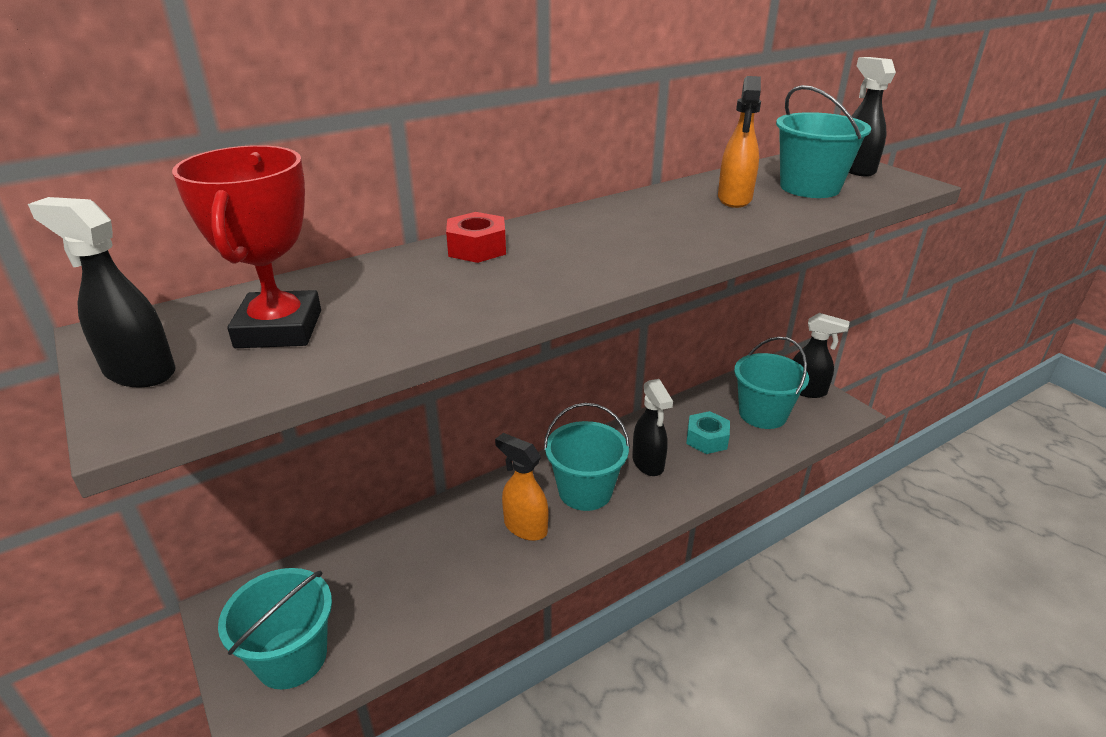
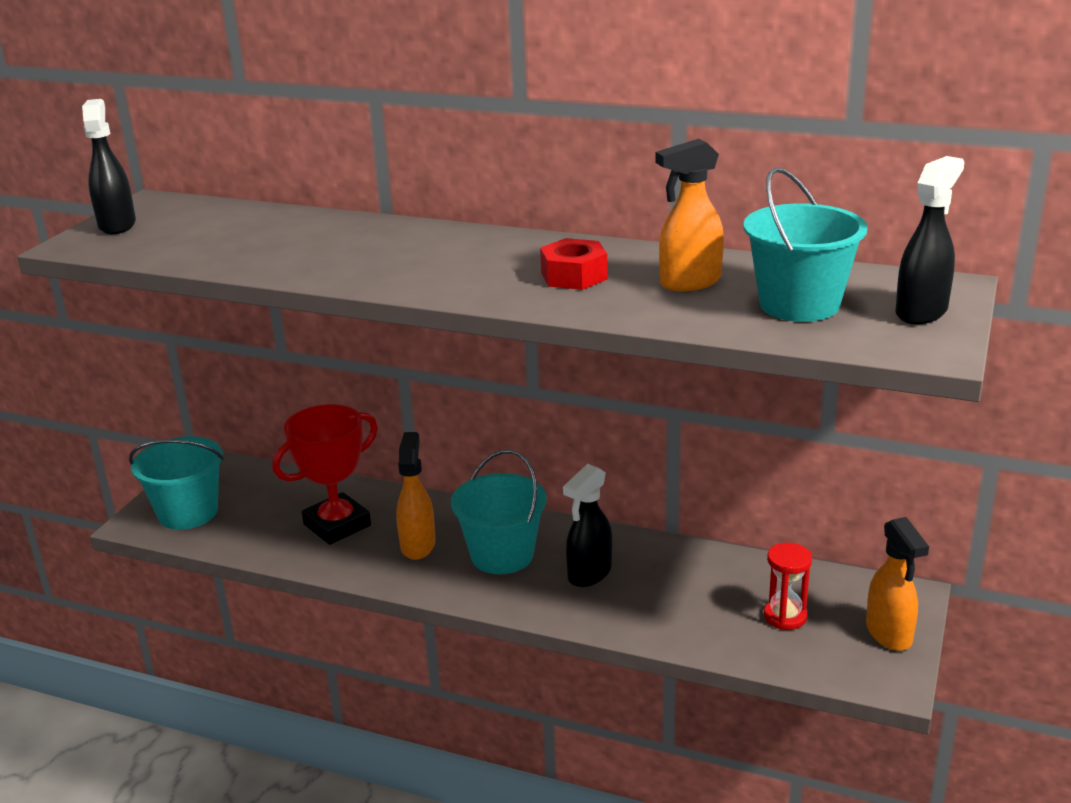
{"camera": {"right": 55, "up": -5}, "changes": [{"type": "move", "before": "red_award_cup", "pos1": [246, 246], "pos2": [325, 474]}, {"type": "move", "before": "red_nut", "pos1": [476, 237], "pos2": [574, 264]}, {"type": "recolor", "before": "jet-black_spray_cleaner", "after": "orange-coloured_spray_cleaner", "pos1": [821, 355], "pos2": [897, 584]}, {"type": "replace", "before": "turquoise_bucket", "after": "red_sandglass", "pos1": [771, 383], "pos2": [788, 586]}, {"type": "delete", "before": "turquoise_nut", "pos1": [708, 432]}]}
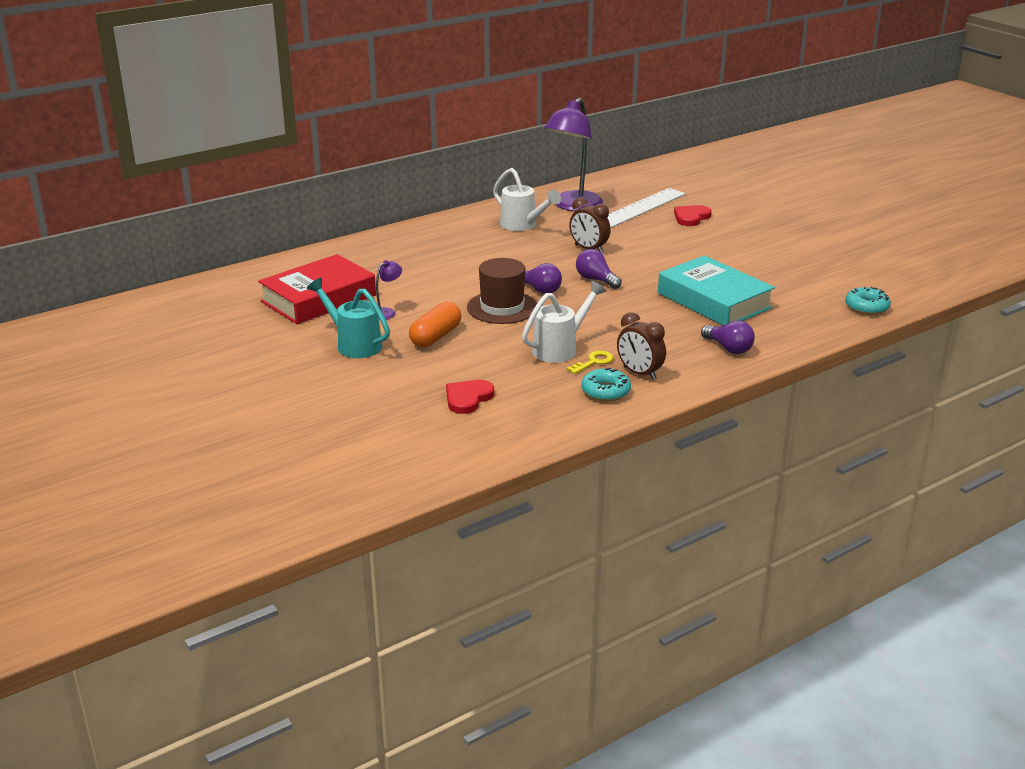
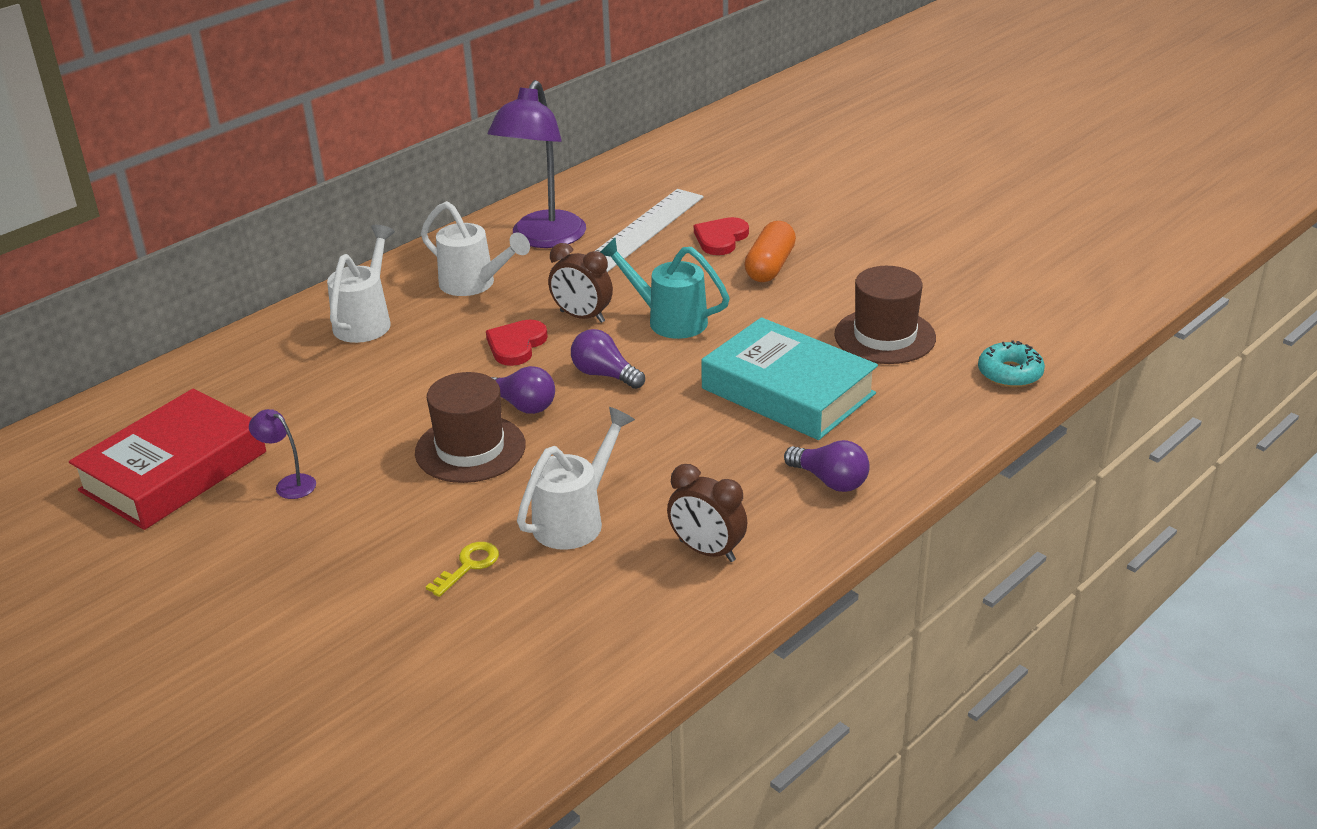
{"camera": {"right": -10, "up": 5}, "changes": [{"type": "rotate", "before": "purple_reading_lamp", "pos1": [389, 290], "pos2": [282, 454], "turn": -90}, {"type": "move", "before": "turquoise_watering_pot", "pos1": [348, 318], "pos2": [665, 288]}, {"type": "move", "before": "orange-coloured_pill", "pos1": [435, 324], "pos2": [770, 251]}, {"type": "move", "before": "yellow_latchkey", "pos1": [590, 362], "pos2": [462, 569]}, {"type": "delete", "before": "turquoise_glazed_donut", "pos1": [606, 384]}, {"type": "move", "before": "red_heart_shape", "pos1": [470, 397], "pos2": [517, 343]}, {"type": "insert", "after": "pure_white_watering_pot", "pos2": [361, 284]}, {"type": "insert", "after": "dark_brown_tall_hat", "pos2": [885, 315]}]}
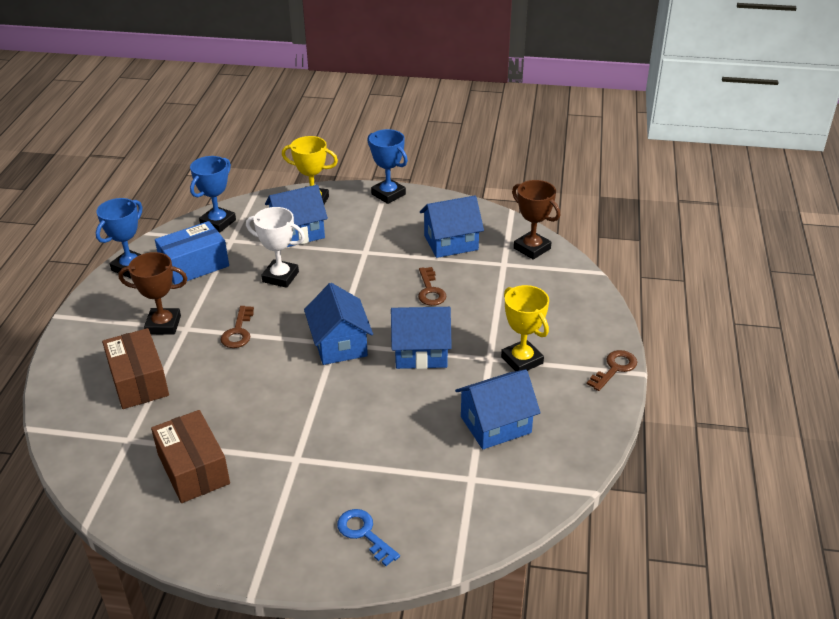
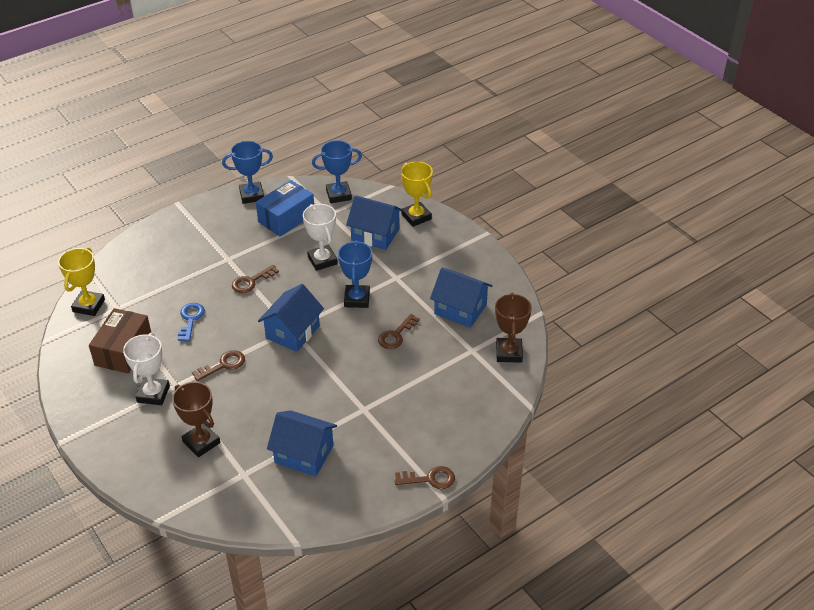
{"camera": {"right": 45, "up": 5}, "changes": [{"type": "move", "before": "blue_award_cup", "pos1": [387, 166], "pos2": [355, 274]}, {"type": "rotate", "before": "blue_parcel", "pos1": [192, 253], "pos2": [285, 208], "turn": -60}, {"type": "move", "before": "dark_brown_award_cup", "pos1": [153, 293], "pos2": [196, 419]}, {"type": "move", "before": "yellow_award_cup", "pos1": [525, 328], "pos2": [81, 281]}, {"type": "delete", "before": "blue_toy_house", "pos1": [421, 338]}, {"type": "delete", "before": "dark_brown_parcel", "pos1": [135, 368]}, {"type": "move", "before": "blue_latchkey", "pos1": [368, 537], "pos2": [191, 322]}, {"type": "insert", "after": "pure_white_award_cup", "pos2": [146, 369]}, {"type": "insert", "after": "dark_brown_latchkey", "pos2": [218, 365]}]}
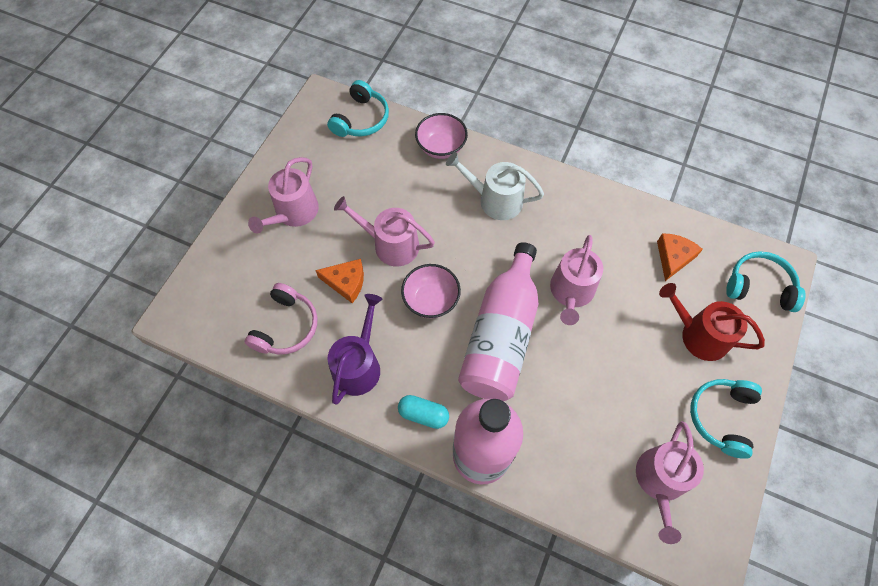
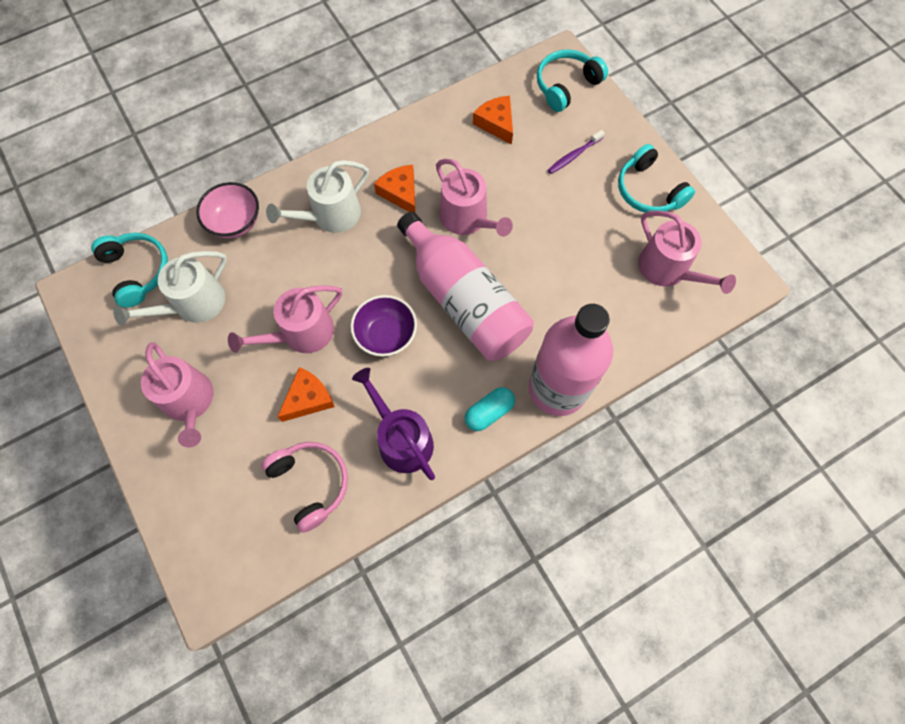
{"camera": {"right": -55, "up": 5}, "changes": [{"type": "recolor", "before": "pink_serving_bowl", "after": "purple_serving_bowl", "pos1": [431, 291], "pos2": [383, 326]}, {"type": "replace", "before": "red_watering_pot", "after": "purple_toothbrush", "pos1": [712, 322], "pos2": [576, 152]}, {"type": "insert", "after": "orange-coloured_piece_of_cheese", "pos2": [394, 188]}, {"type": "insert", "after": "pure_white_watering_pot", "pos2": [170, 288]}]}
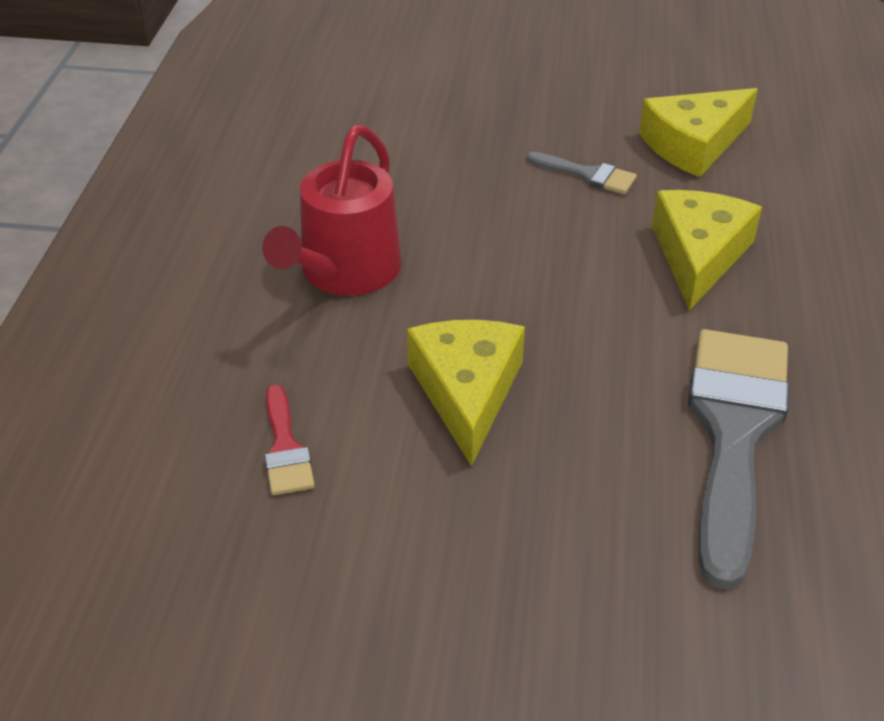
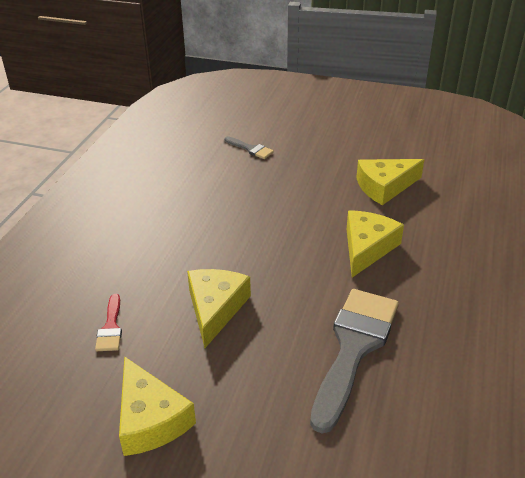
{"camera": {"right": 10, "up": -5}, "changes": [{"type": "delete", "before": "red_watering_pot", "pos1": [332, 210]}, {"type": "move", "before": "grey_paint_brush", "pos1": [581, 173], "pos2": [249, 147]}, {"type": "insert", "after": "yellow_piece_of_cheese", "pos2": [157, 406]}]}
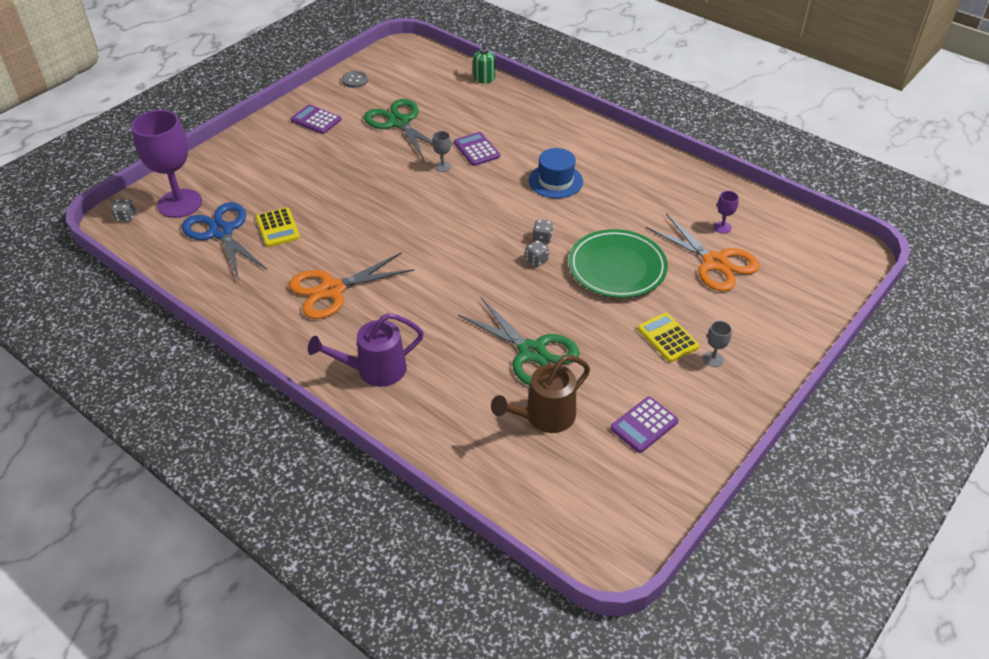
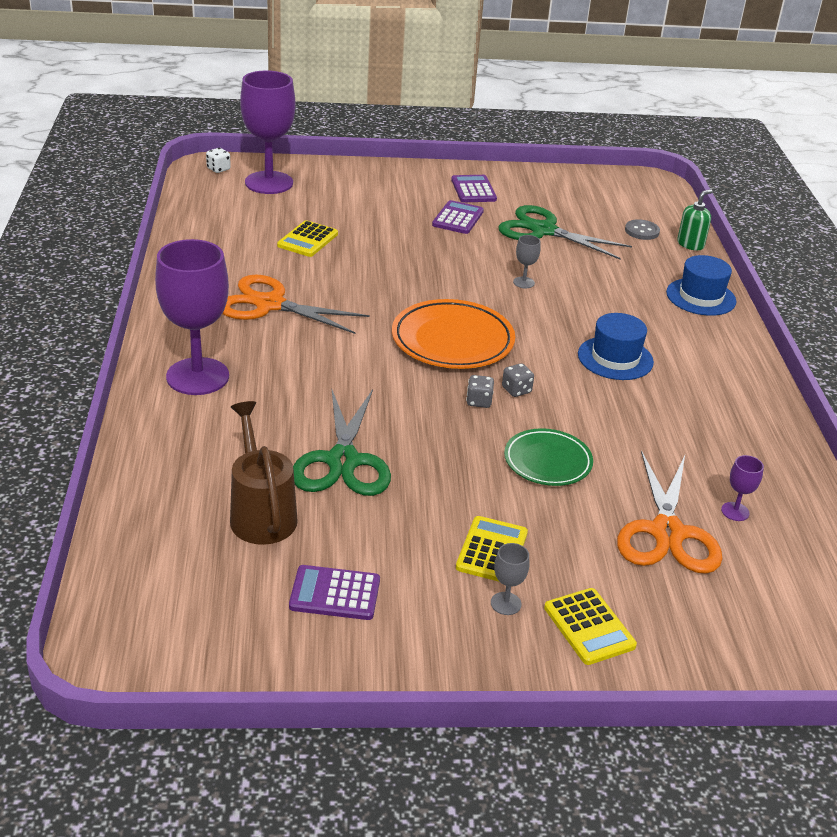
{"camera": {"right": 45, "up": -10}, "changes": [{"type": "move", "before": "grey_shirt_button", "pos1": [355, 79], "pos2": [642, 229]}, {"type": "rotate", "before": "green_shears", "pos1": [398, 129], "pos2": [565, 232], "turn": -75}, {"type": "move", "before": "purple_calculator", "pos1": [477, 149], "pos2": [458, 217]}, {"type": "recolor", "before": "grey_dice", "after": "pure_white_dice", "pos1": [123, 210], "pos2": [218, 160]}, {"type": "delete", "before": "blue_shears", "pos1": [225, 241]}, {"type": "resize", "before": "green_plate", "pos1": [618, 263], "pos2": [548, 457], "scale": 0.63}, {"type": "replace", "before": "purple_watering_pot", "after": "purple_goblet", "pos1": [366, 350], "pos2": [192, 317]}, {"type": "rotate", "before": "dark_brown_watering_pot", "pos1": [540, 394], "pos2": [264, 473], "turn": 60}, {"type": "insert", "after": "blue_tall_hat", "pos2": [701, 285]}, {"type": "insert", "after": "orange-coloured_plate", "pos2": [453, 334]}, {"type": "insert", "after": "yellow_calculator", "pos2": [590, 626]}]}
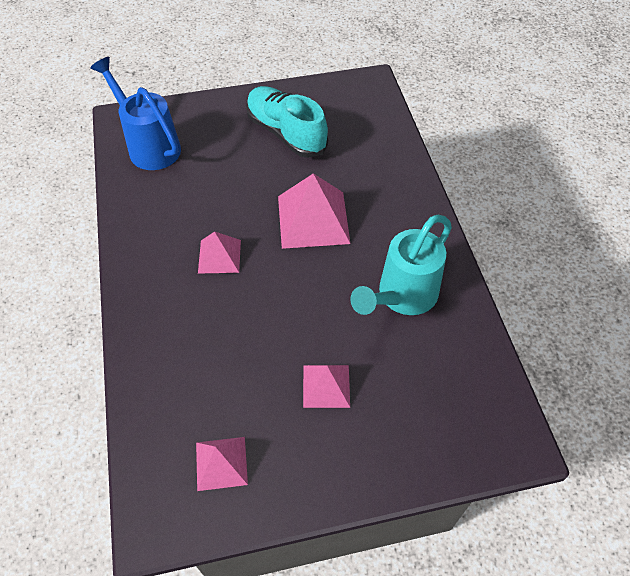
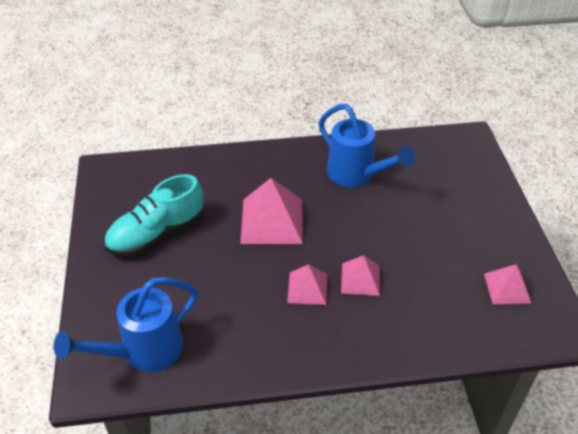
{"camera": {"right": -85, "up": -10}, "changes": [{"type": "recolor", "before": "turquoise_watering_pot", "after": "blue_watering_pot", "pos1": [401, 265], "pos2": [367, 145]}, {"type": "move", "before": "pink_solid_pyramid", "pos1": [326, 386], "pos2": [360, 275]}]}
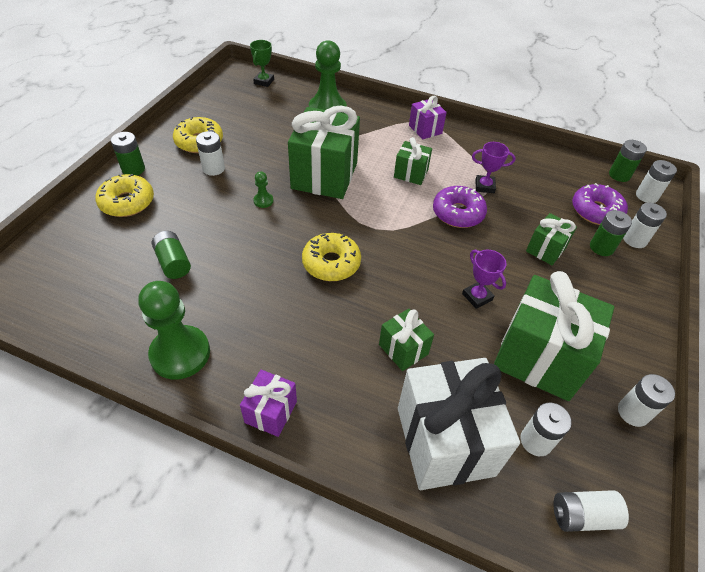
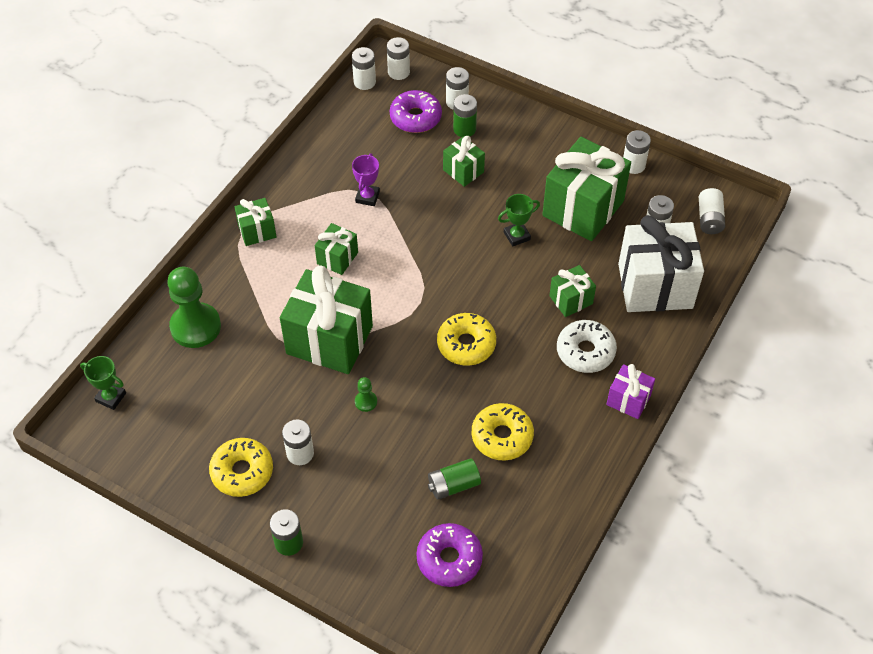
{"camera": {"right": -80, "up": 5}, "changes": [{"type": "recolor", "before": "purple_present", "after": "green_present", "pos1": [428, 117], "pos2": [255, 222]}, {"type": "recolor", "before": "green_battery", "after": "pure_white_battery", "pos1": [628, 161], "pos2": [364, 68]}, {"type": "move", "before": "yellow_glazed_donut", "pos1": [124, 195], "pos2": [503, 431]}, {"type": "move", "before": "purple_glazed_donut", "pos1": [460, 207], "pos2": [449, 555]}, {"type": "recolor", "before": "purple_award_cup", "after": "green_award_cup", "pos1": [484, 279], "pos2": [519, 220]}, {"type": "delete", "before": "green_game_pawn", "pos1": [174, 330]}, {"type": "insert", "after": "pure_white_glazed_donut", "pos2": [587, 346]}]}
